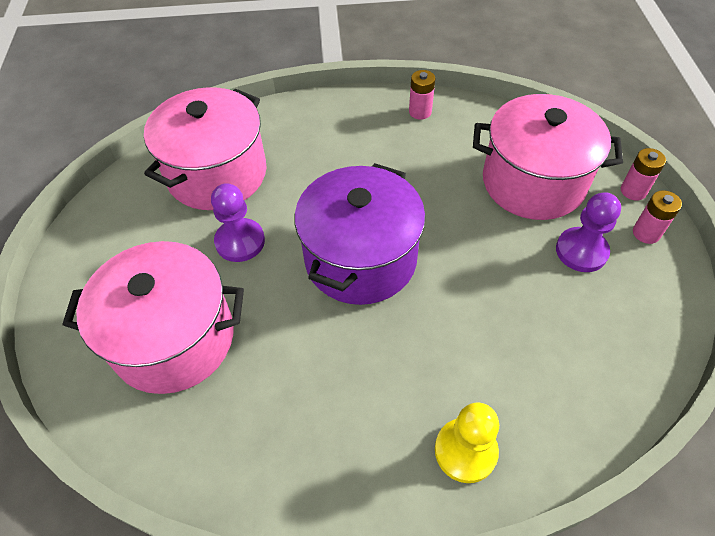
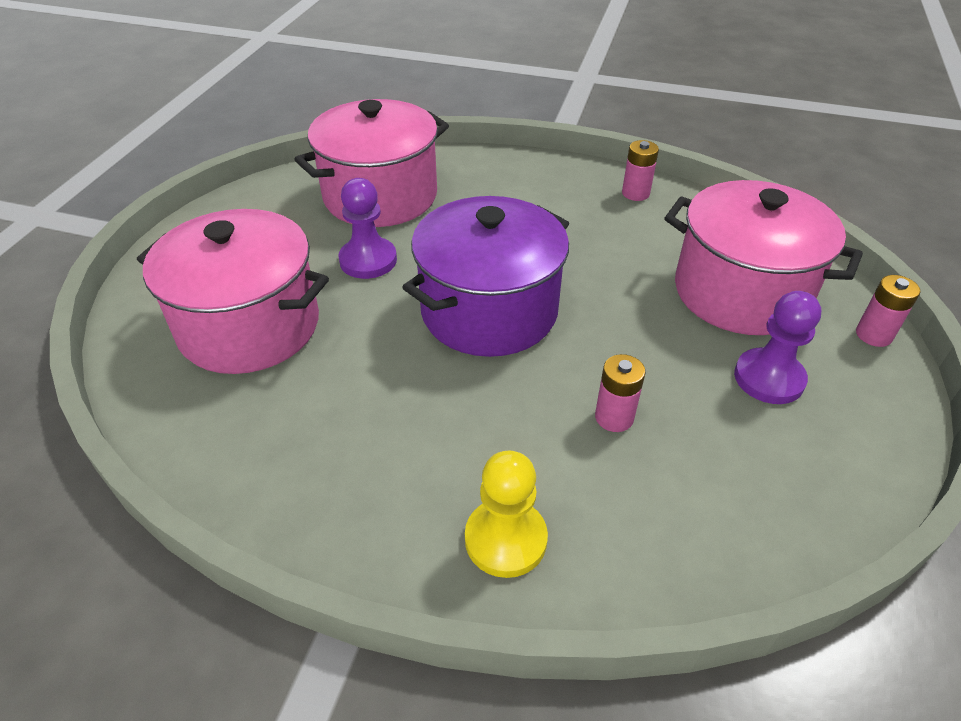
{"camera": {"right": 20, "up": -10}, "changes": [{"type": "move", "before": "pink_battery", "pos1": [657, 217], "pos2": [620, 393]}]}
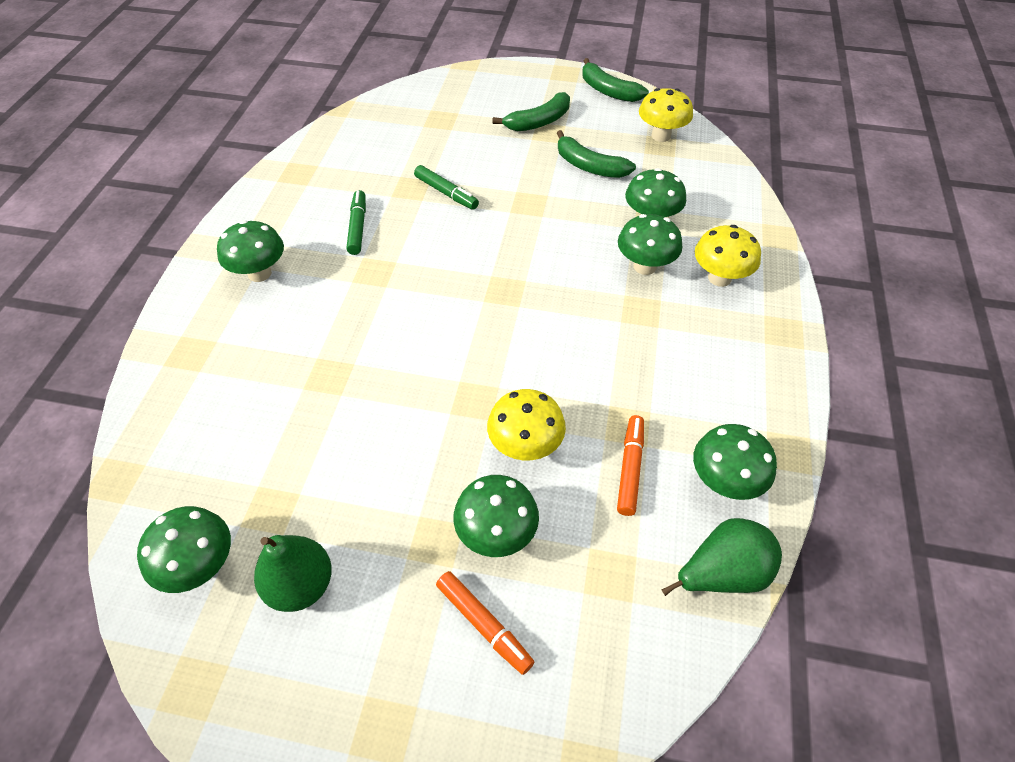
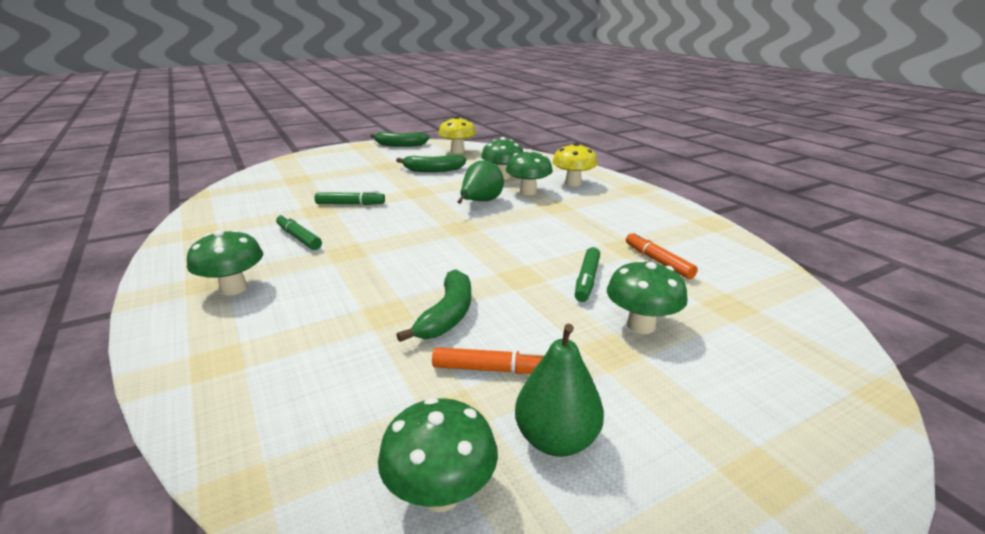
{"camera": {"right": -40, "up": -25}, "changes": [{"type": "move", "before": "green_toy_banana", "pos1": [531, 111], "pos2": [434, 305]}, {"type": "replace", "before": "yellow_mushroom", "after": "green_felt_pen", "pos1": [526, 424], "pos2": [587, 274]}, {"type": "delete", "before": "green_mushroom", "pos1": [735, 462]}, {"type": "move", "before": "green_toy_pear", "pos1": [721, 557], "pos2": [481, 182]}, {"type": "move", "before": "orange-coloured_felt_pen", "pos1": [485, 623], "pos2": [489, 360]}]}
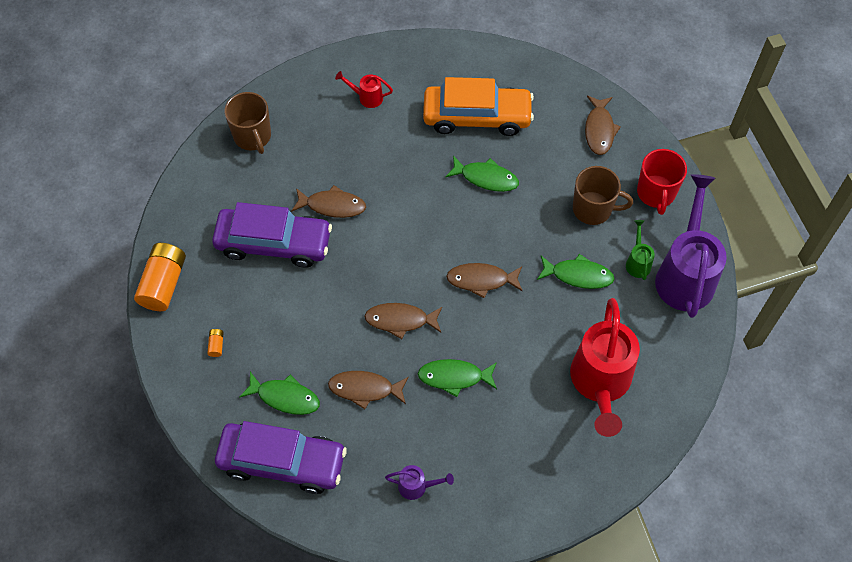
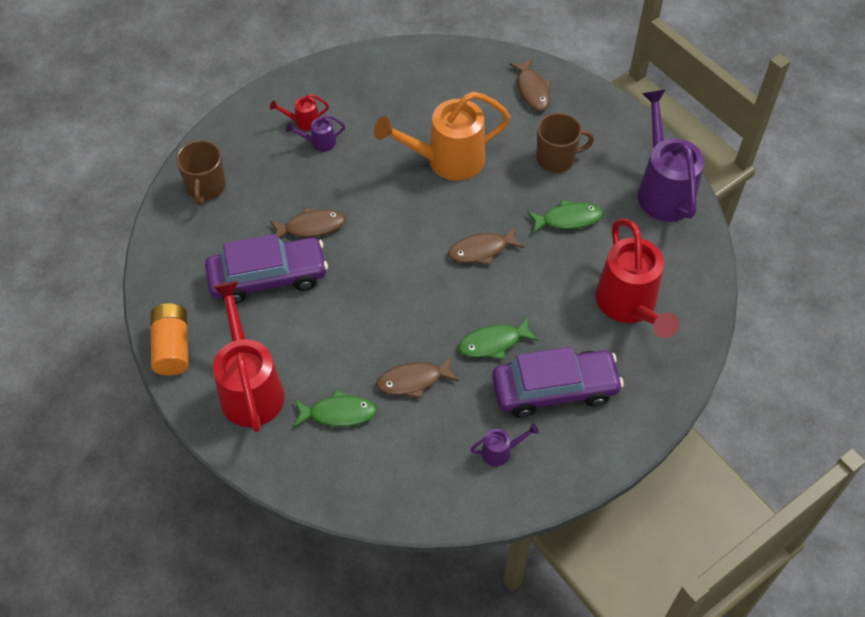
{"camera": {"right": -20, "up": -5}, "changes": [{"type": "delete", "before": "orange-coloured_toy_car", "pos1": [478, 106]}, {"type": "rotate", "before": "dark_brown_tea_mug", "pos1": [247, 123], "pos2": [201, 172], "turn": 45}, {"type": "delete", "before": "red_tea_mug", "pos1": [662, 182]}, {"type": "replace", "before": "green_fish_figure", "after": "orange-coloured_watering_pot", "pos1": [482, 173], "pos2": [442, 136]}, {"type": "delete", "before": "green_watering_pot", "pos1": [640, 250]}, {"type": "delete", "before": "dark_brown_fish_figure", "pos1": [403, 321]}, {"type": "replace", "before": "orange-coloured_battery", "after": "red_watering_pot", "pos1": [215, 343], "pos2": [249, 356]}, {"type": "move", "before": "purple_toy_car", "pos1": [281, 457], "pos2": [558, 382]}, {"type": "insert", "after": "purple_watering_pot", "pos2": [315, 133]}]}
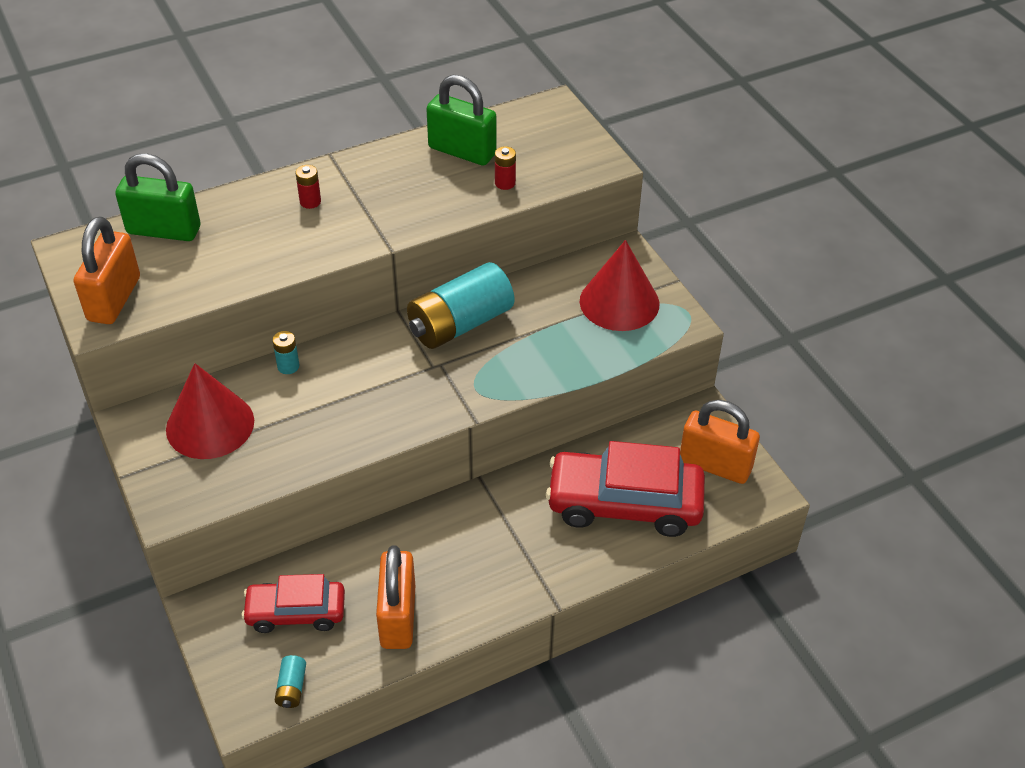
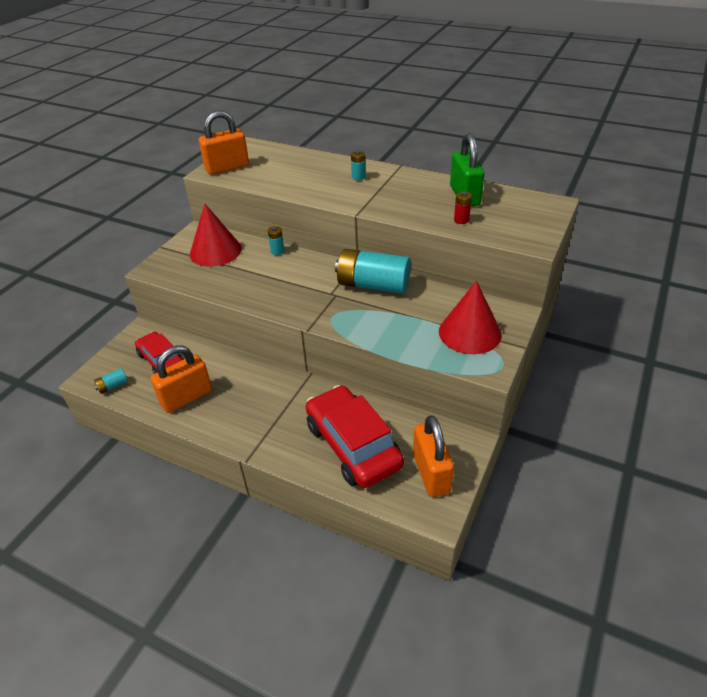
{"camera": {"right": 55, "up": -5}, "changes": [{"type": "delete", "before": "green_lock", "pos1": [158, 197]}, {"type": "recolor", "before": "red_battery", "after": "turquoise_battery", "pos1": [308, 187], "pos2": [358, 165]}]}
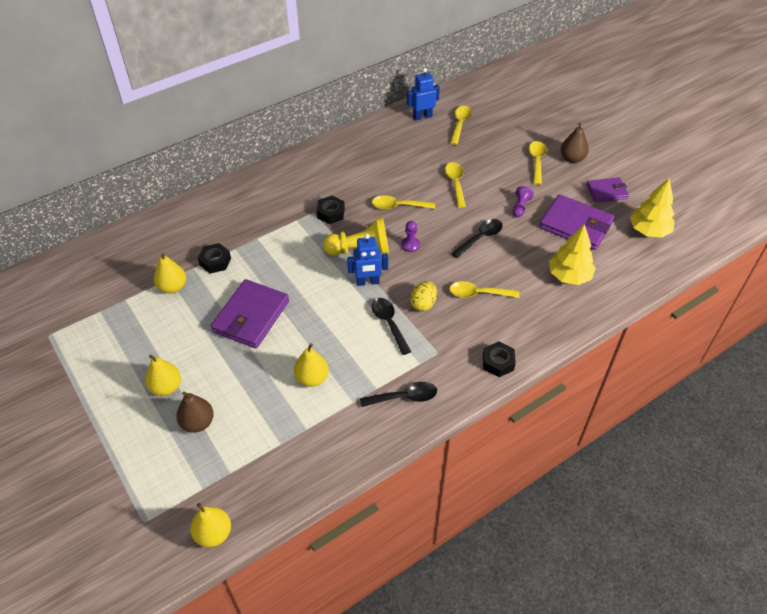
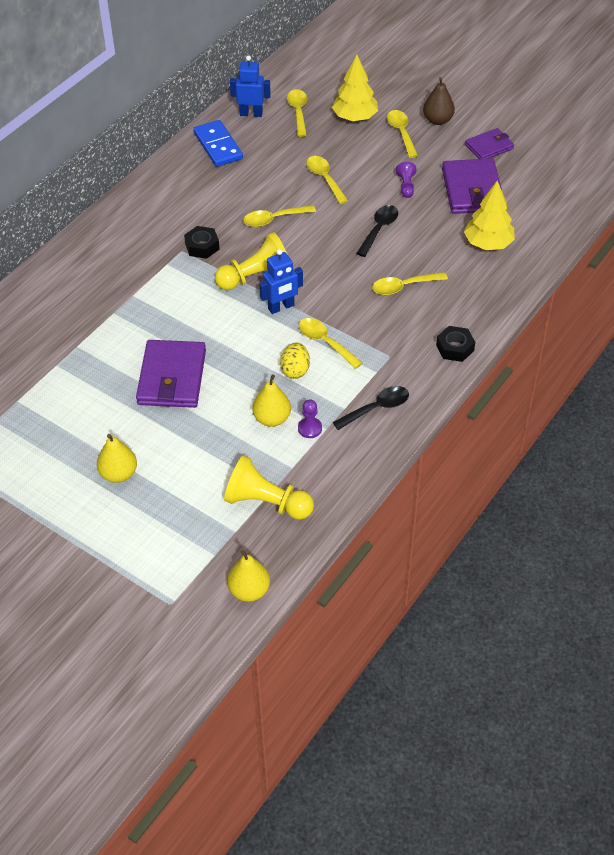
{"camera": {"right": -20, "up": 0}, "changes": [{"type": "rotate", "before": "blue_robot", "pos1": [423, 94], "pos2": [250, 86], "turn": 45}, {"type": "move", "before": "yellow_toy_tree", "pos1": [652, 208], "pos2": [355, 88]}, {"type": "rotate", "before": "purple_billfold", "pos1": [576, 222], "pos2": [472, 186], "turn": 75}, {"type": "move", "before": "purple_game_pawn", "pos1": [410, 236], "pos2": [310, 418]}, {"type": "delete", "before": "jet-black_nut", "pos1": [214, 258]}, {"type": "delete", "before": "yellow_toy_pear", "pos1": [170, 272]}, {"type": "move", "before": "yellow_egg", "pos1": [423, 296], "pos2": [295, 360]}, {"type": "recolor", "before": "jet-black_tablespoon", "after": "yellow_tablespoon", "pos1": [391, 326], "pos2": [330, 343]}, {"type": "delete", "before": "dark_brown_toy_pear", "pos1": [195, 412]}, {"type": "insert", "after": "blue_domino_tile", "pos2": [218, 143]}, {"type": "insert", "after": "yellow_game_pawn", "pos2": [269, 487]}]}
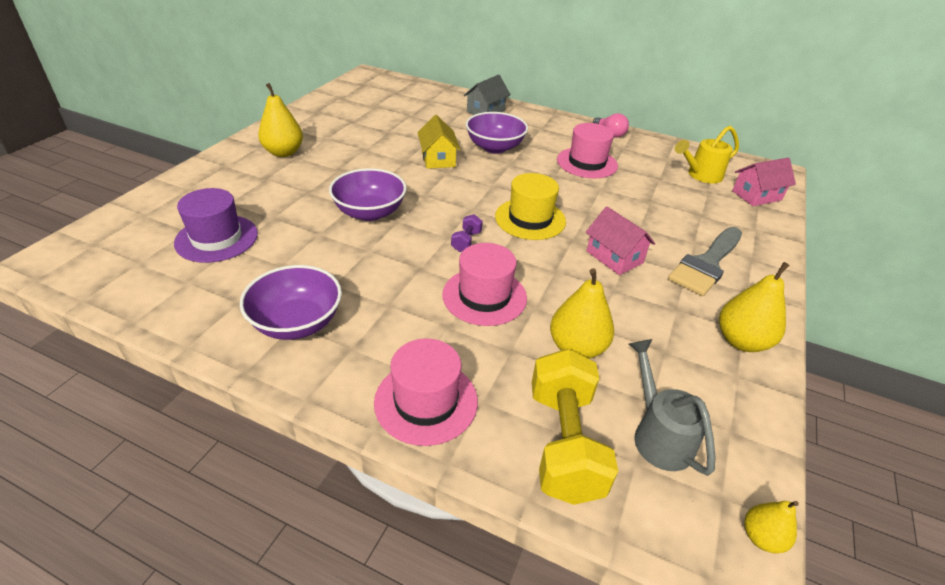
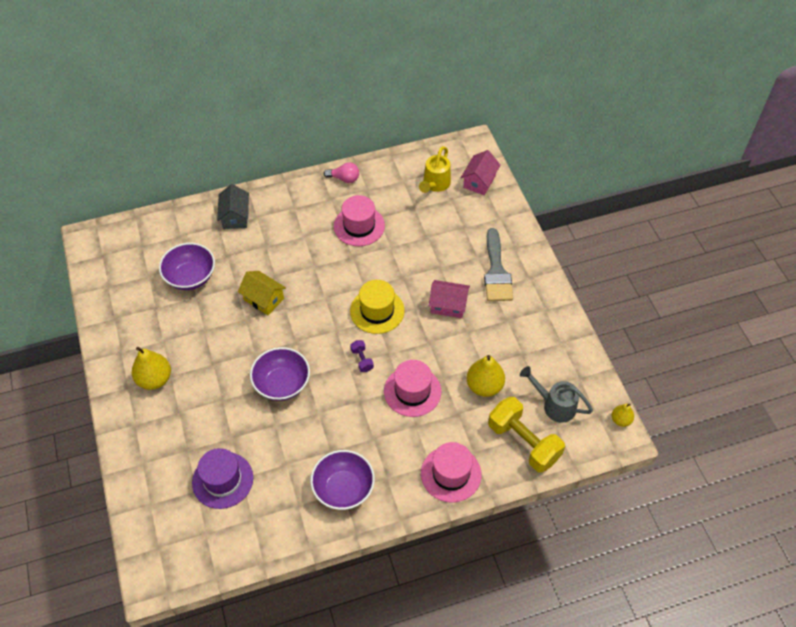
{"camera": {"right": -40, "up": 15}, "changes": [{"type": "move", "before": "purple_serving_bowl", "pos1": [497, 133], "pos2": [187, 266]}, {"type": "delete", "before": "yellow_toy_pear", "pos1": [754, 307]}]}
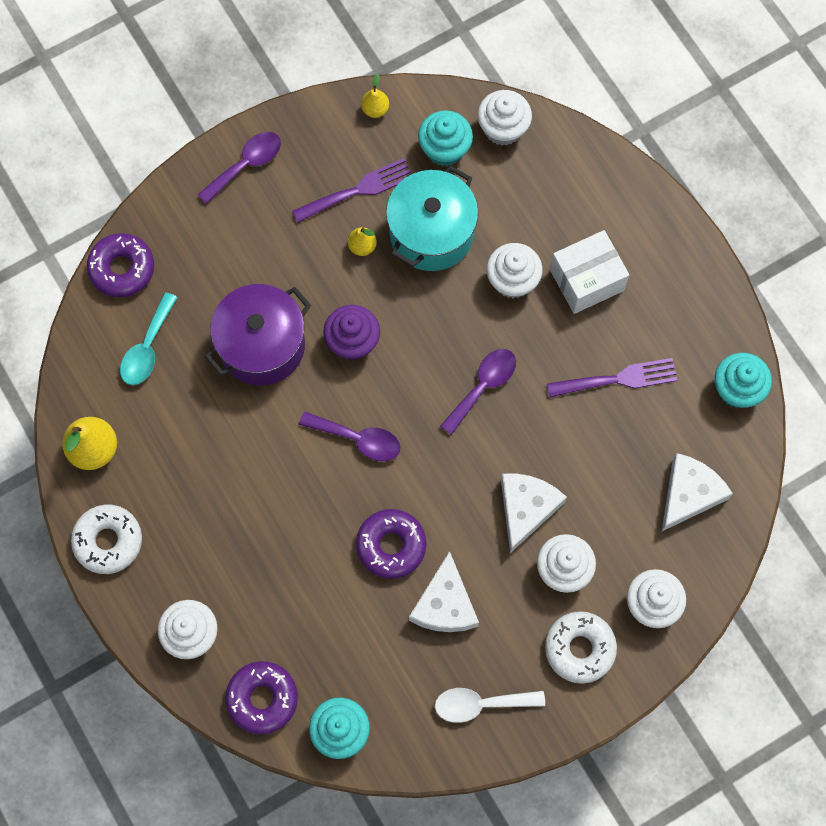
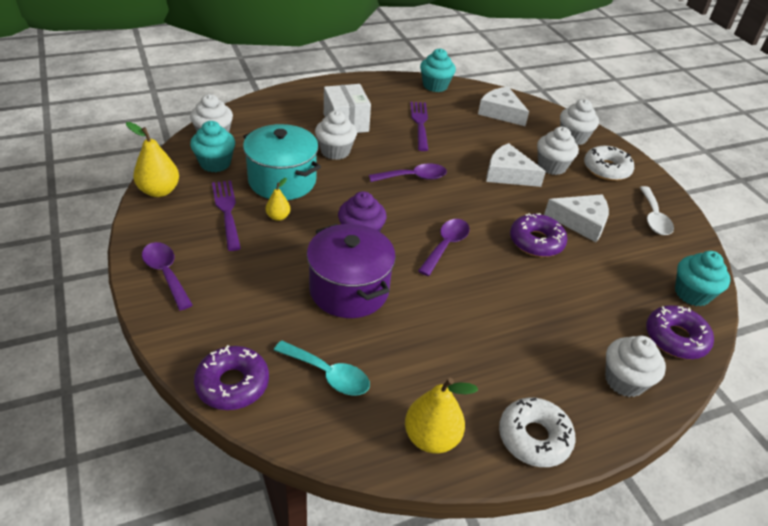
{"camera": {"right": -85, "up": -30}, "changes": [{"type": "resize", "before": "yellow_toy_pear", "pos1": [375, 96], "pos2": [152, 159], "scale": 1.78}, {"type": "rotate", "before": "purple_tablespoon", "pos1": [478, 392], "pos2": [408, 173], "turn": 120}]}
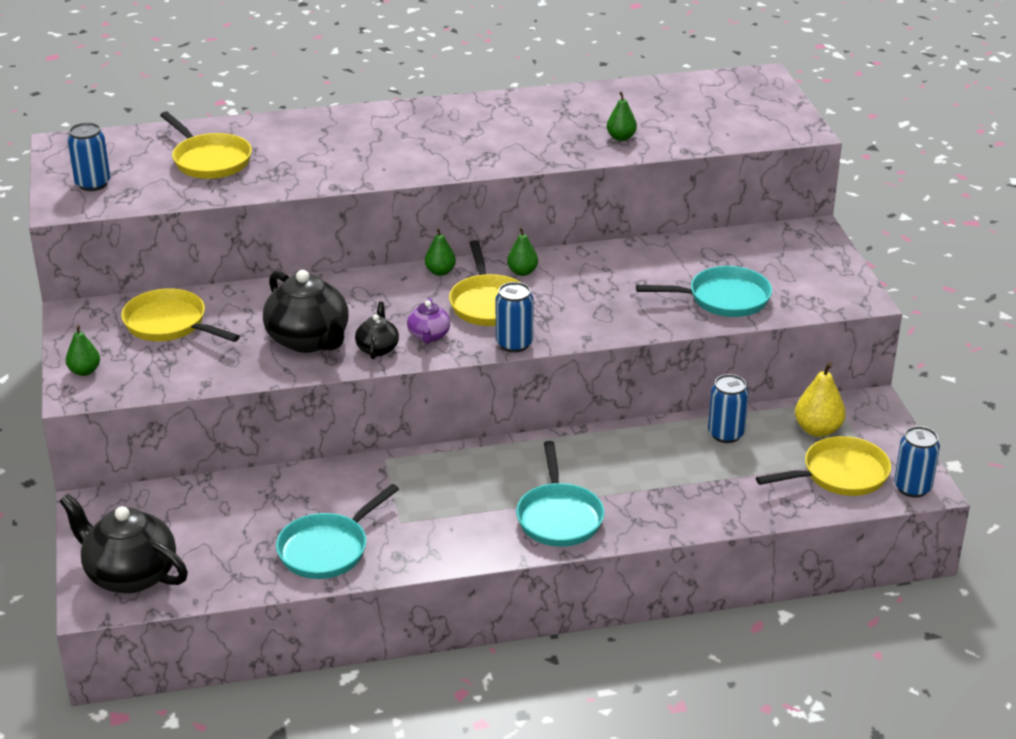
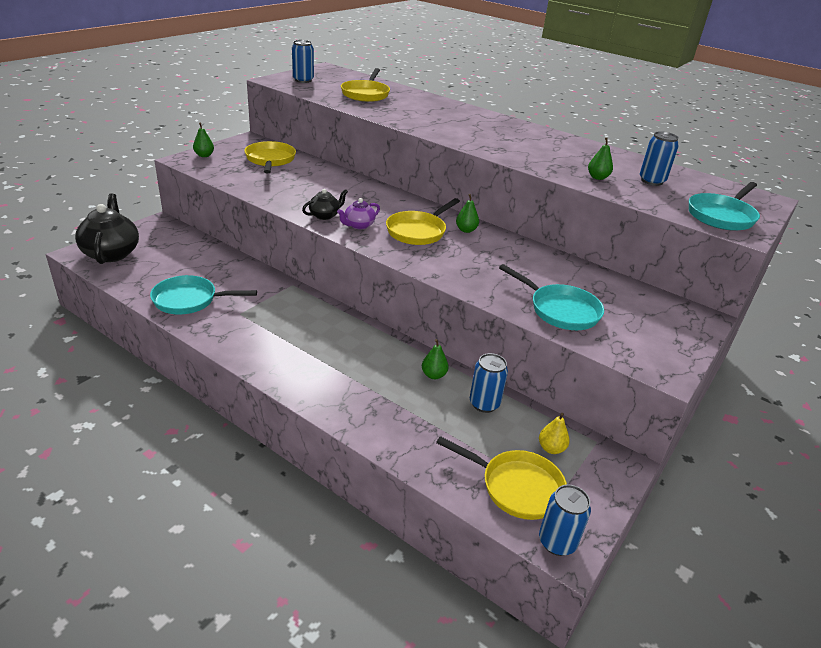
{"camera": {"right": 45, "up": 0}, "changes": [{"type": "move", "before": "green_toy_pear", "pos1": [440, 252], "pos2": [435, 359]}, {"type": "delete", "before": "jet-black_teapot", "pos1": [306, 311]}, {"type": "move", "before": "blue_can", "pos1": [515, 317], "pos2": [659, 158]}, {"type": "resize", "before": "yellow_toy_pear", "pos1": [820, 399], "pos2": [554, 433], "scale": 0.65}, {"type": "move", "before": "turquoise_frying_pan", "pos1": [560, 494], "pos2": [724, 206]}]}
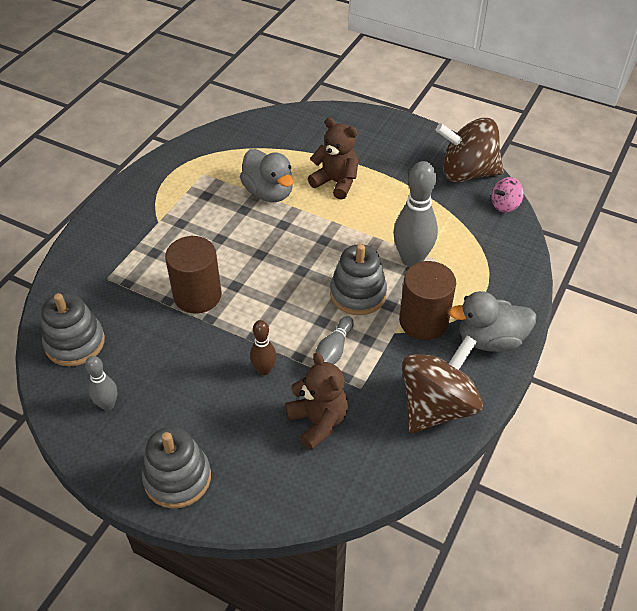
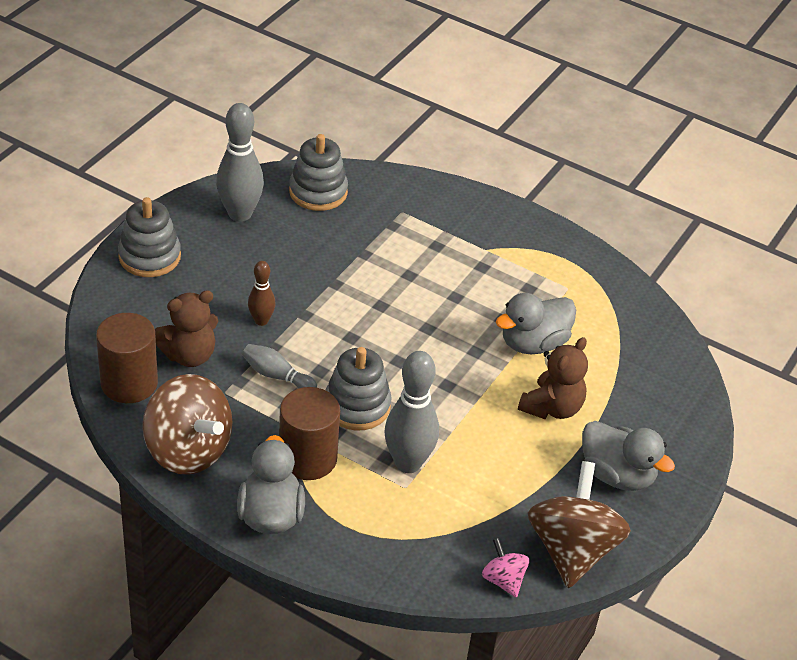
{"camera": {"right": 90, "up": -5}, "changes": [{"type": "move", "before": "dark_brown_solid_cylinder", "pos1": [193, 275], "pos2": [127, 358]}, {"type": "resize", "before": "grey_tenpin", "pos1": [101, 383], "pos2": [240, 162], "scale": 1.82}, {"type": "insert", "after": "grey_rubber_duck", "pos2": [628, 456]}]}
